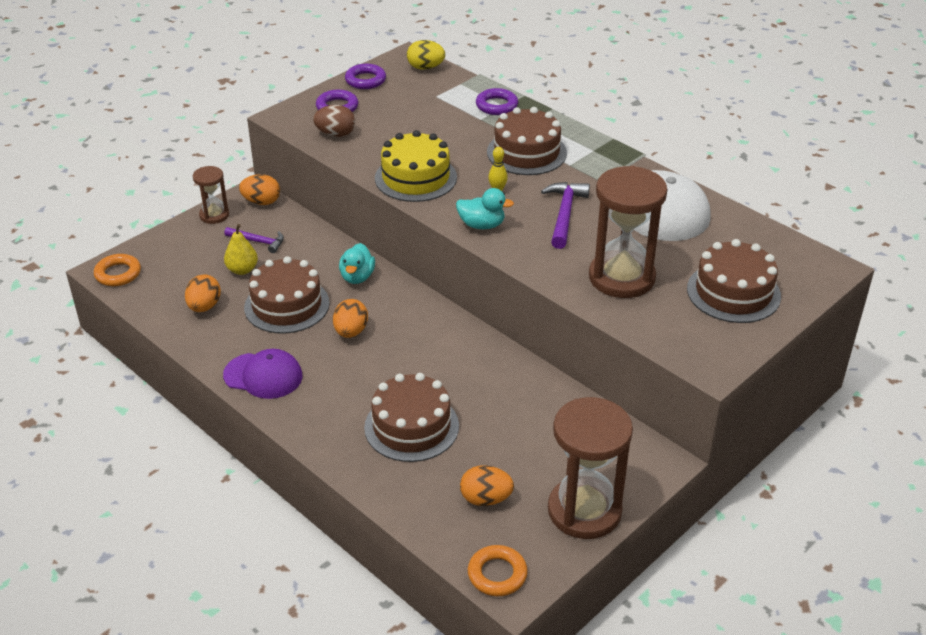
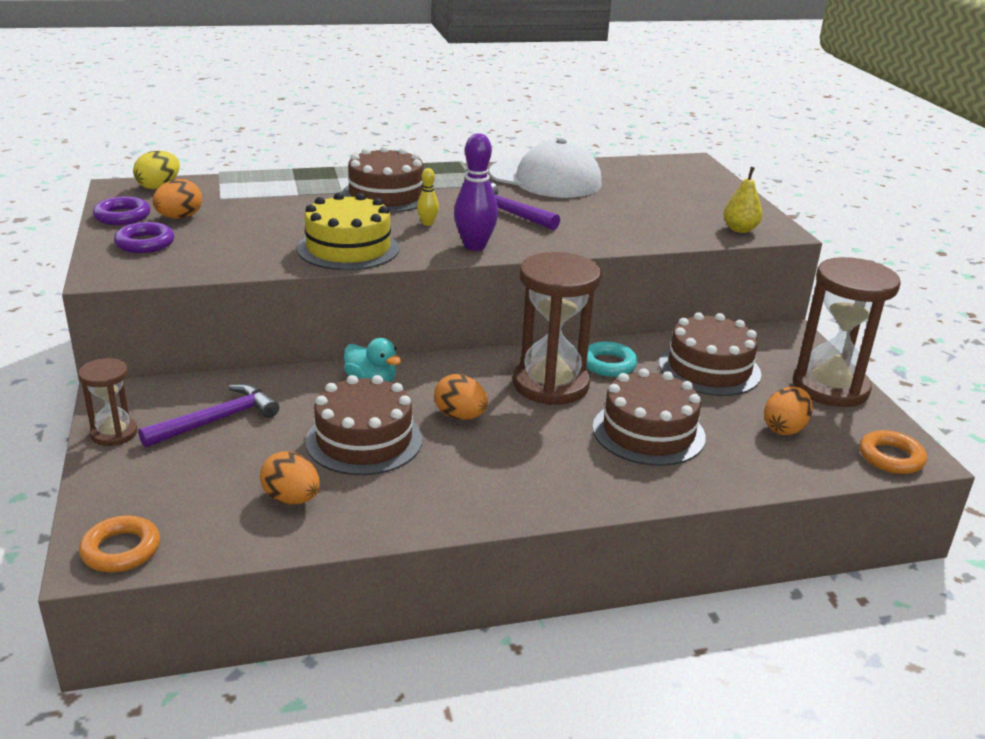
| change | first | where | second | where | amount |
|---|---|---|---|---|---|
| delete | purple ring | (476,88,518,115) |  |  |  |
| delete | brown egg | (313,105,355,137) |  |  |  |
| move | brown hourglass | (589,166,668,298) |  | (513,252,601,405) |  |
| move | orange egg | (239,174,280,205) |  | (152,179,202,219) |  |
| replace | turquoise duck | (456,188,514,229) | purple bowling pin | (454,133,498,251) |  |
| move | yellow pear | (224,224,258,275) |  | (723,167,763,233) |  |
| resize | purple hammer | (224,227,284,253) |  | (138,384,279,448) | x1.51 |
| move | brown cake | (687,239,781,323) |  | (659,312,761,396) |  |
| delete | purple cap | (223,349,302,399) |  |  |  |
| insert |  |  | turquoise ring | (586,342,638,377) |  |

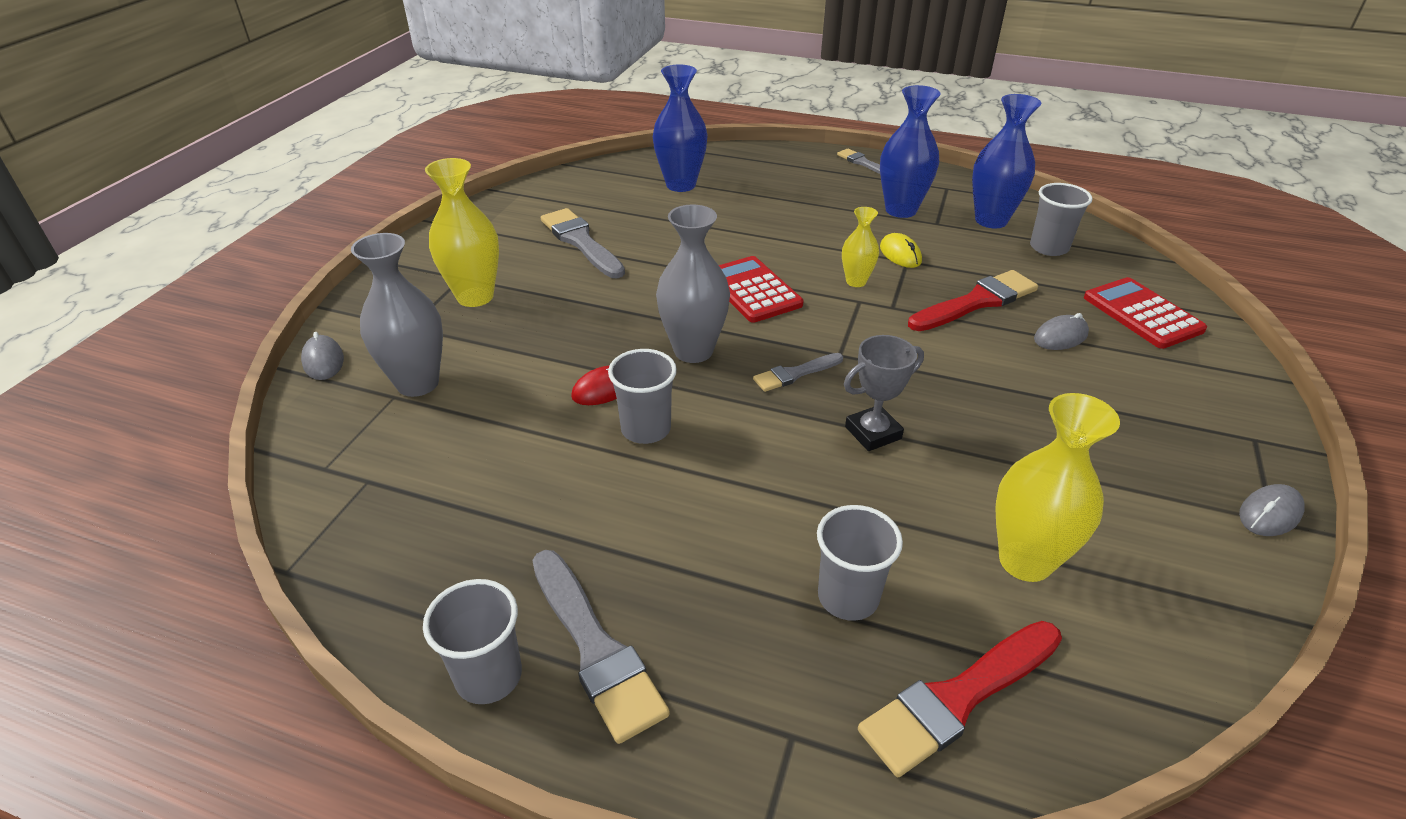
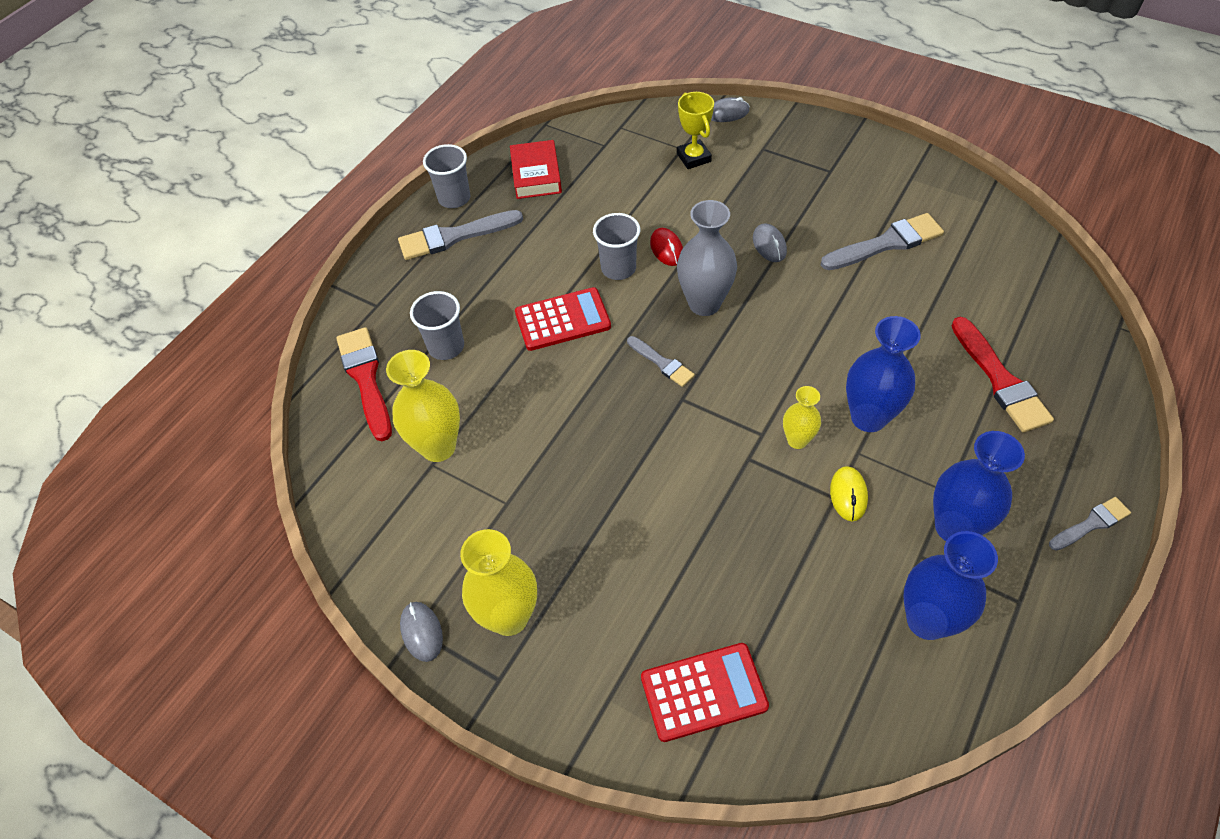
| change | first | where | second | where | amount |
|---|---|---|---|---|---|
| move | blue vase | (653,65,708,192) |  | (846,316,921,432) |  |
| move | yellow vase | (425,158,499,307) |  | (460,529,537,636) |  |
| delete | grey cup | (1030,183,1093,256) |  |  |  |
| replace | grey vase | (351,233,443,397) | yellow trophy | (677,92,714,169) |  |
| rotate | yellow mouse | (880,233,922,268) |  | (830,466,868,521) | 75 degrees counterclockwise |
| move | red calculator | (719,256,804,323) |  | (515,287,611,351) |  |
| move | red brush | (908,270,1038,331) |  | (951,317,1054,433) |  |
| move | grey mouse | (1034,313,1089,350) |  | (753,223,787,262) |  |
| delete | grey trophy | (844,335,924,451) |  |  |  |
| rotate | grey brush | (753,353,843,392) |  | (627,336,695,387) | 150 degrees clockwise |
| insert |  |  | red book | (510,140,562,199) |  |

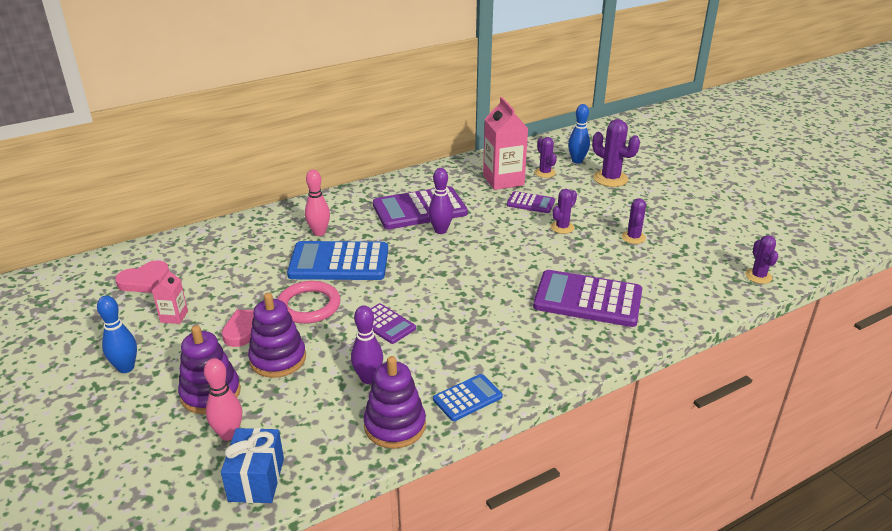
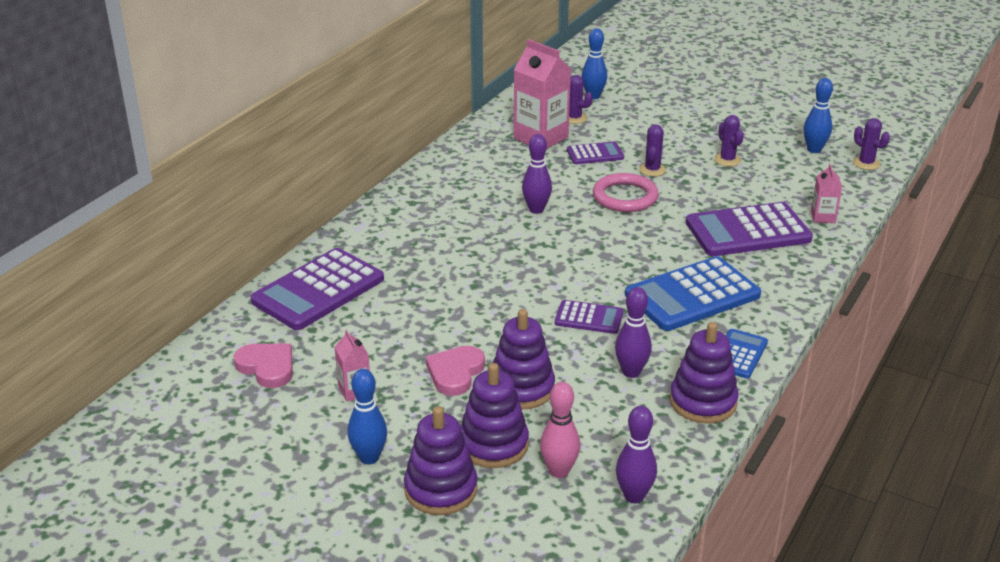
| change | first | where | second | where | amount |
|---|---|---|---|---|---|
| delete | purple cactus | (592,119,640,187) |  |  |  |
| delete | pink bowling pin | (305,169,330,236) |  |  |  |
| move | purple calculator | (373,186,468,229) |  | (250,248,384,330) |  |
| move | blue calculator | (287,241,388,280) |  | (625,256,761,331) |  |
| rotate | pink heart | (115,260,169,293) |  | (234,344,293,388) | 75 degrees counterclockwise |
| move | pink ring | (277,281,340,324) |  | (593,173,659,212) |  |
| replace | blue gift | (221,428,284,503) | purple bowling pin | (616,406,657,503) |  |
| insert |  |  | blue bowling pin | (804,78,833,153) |  |
| insert |  |  | pink carton | (811,164,842,223) |  |
| insert |  |  | purple stacking toy | (404,406,478,515) |  |

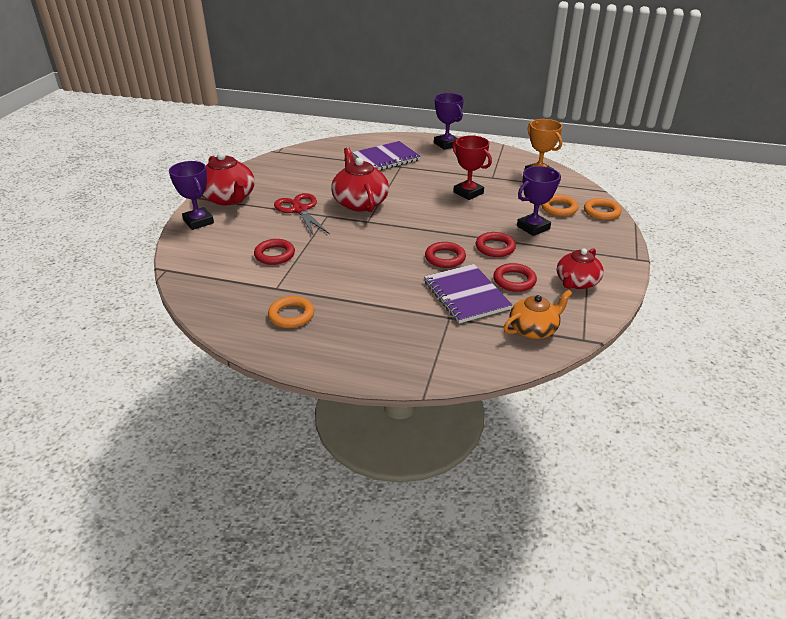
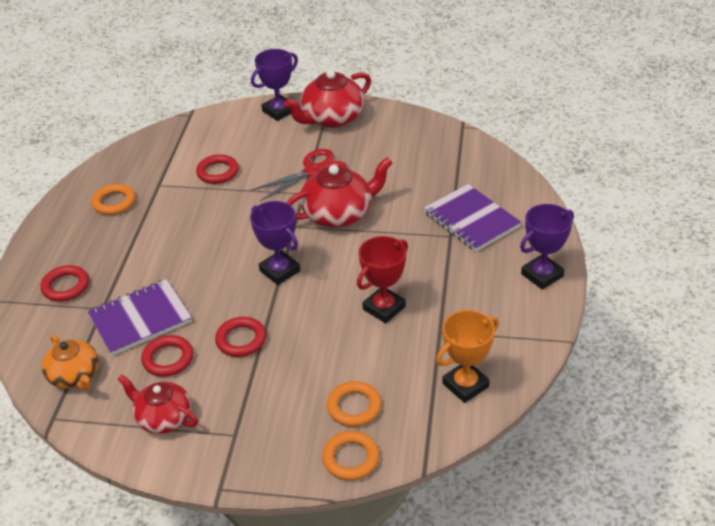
| change | first | where | second | where | amount |
|---|---|---|---|---|---|
| move | purple trophy | (517,166,561,236) |  | (250,201,300,285) |  |
| move | red ring | (425,242,466,268) |  | (40,265,89,301) |  |

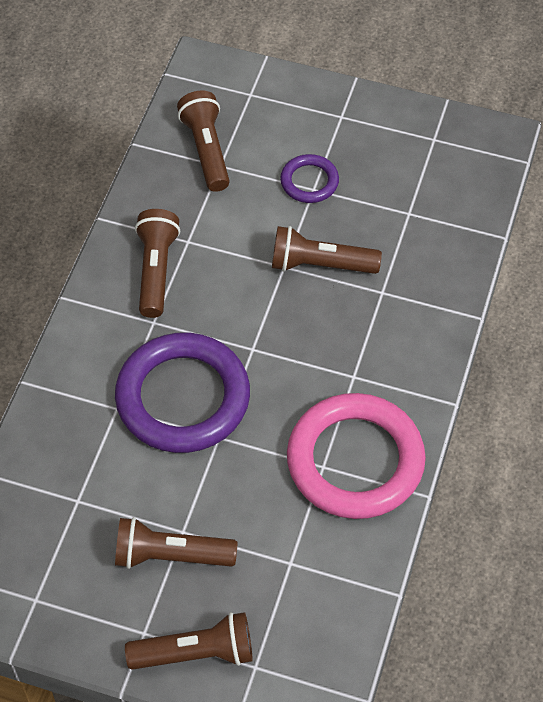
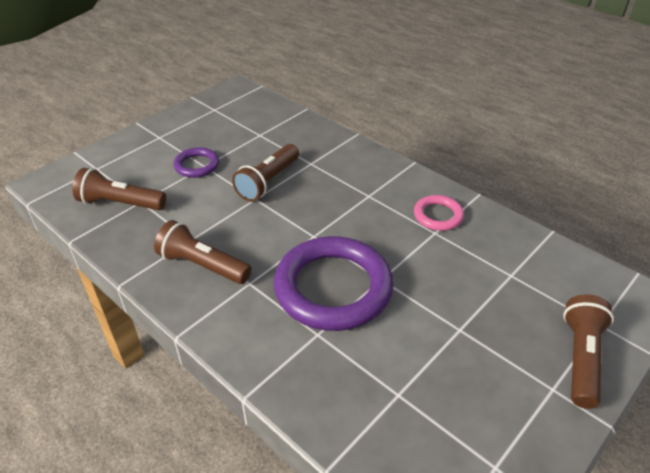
| change | first | where | second | where | amount |
|---|---|---|---|---|---|
| resize | pink ring | (287,393,426,519) |  | (414,195,464,231) | x0.47 |
| delete | brown flashlight | (115,517,238,569) |  |  |  |

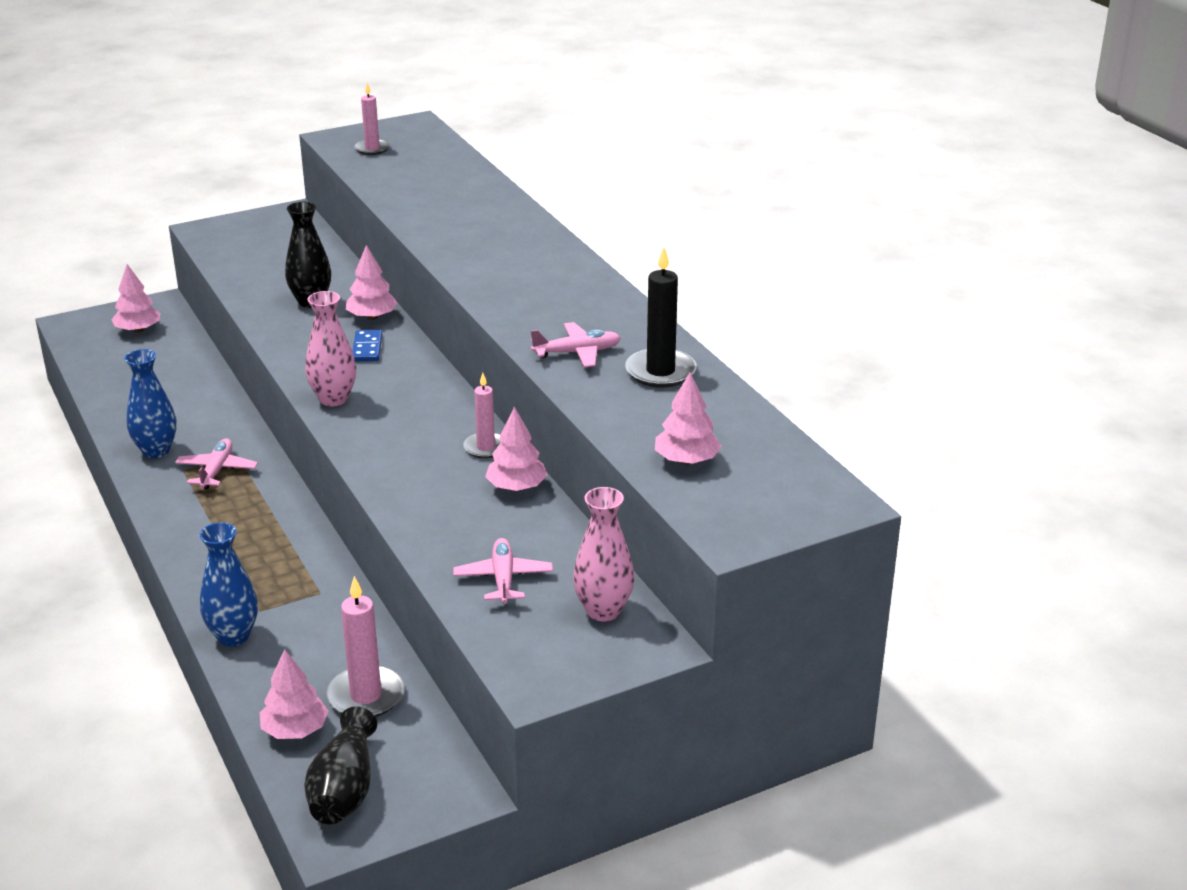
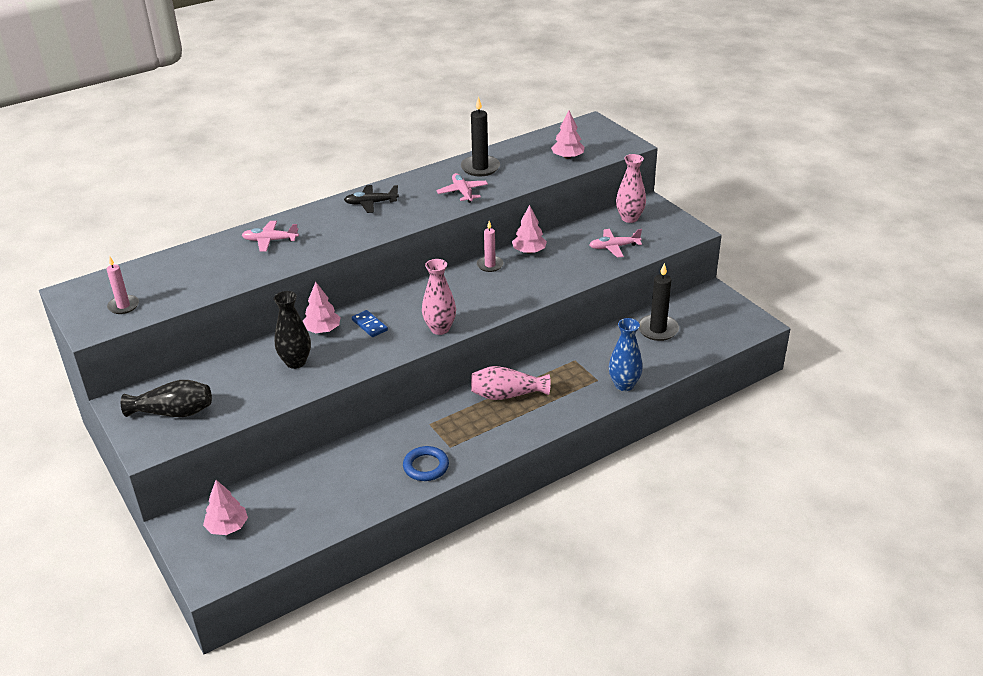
| change | first | where | second | where | amount |
|---|---|---|---|---|---|
| rotate | blue domino | (352,330,382,361) |  | (352,310,388,337) | 60 degrees clockwise |
| replace | blue vase | (125,349,177,458) | blue ring | (403,446,449,481) |  |
| move | pink plane | (175,438,258,489) |  | (242,221,299,252) |  |
| recolor | pink candle | (326,576,405,717) | black candle | (639,263,679,341) |  |
| delete | pink tree | (260,649,329,739) |  |  |  |
| move | black vase | (304,706,377,825) |  | (121,380,212,417) |  |
| insert |  |  | black plane | (344,185,399,213) |  |
| insert |  |  | pink vase | (471,366,551,400) |  |

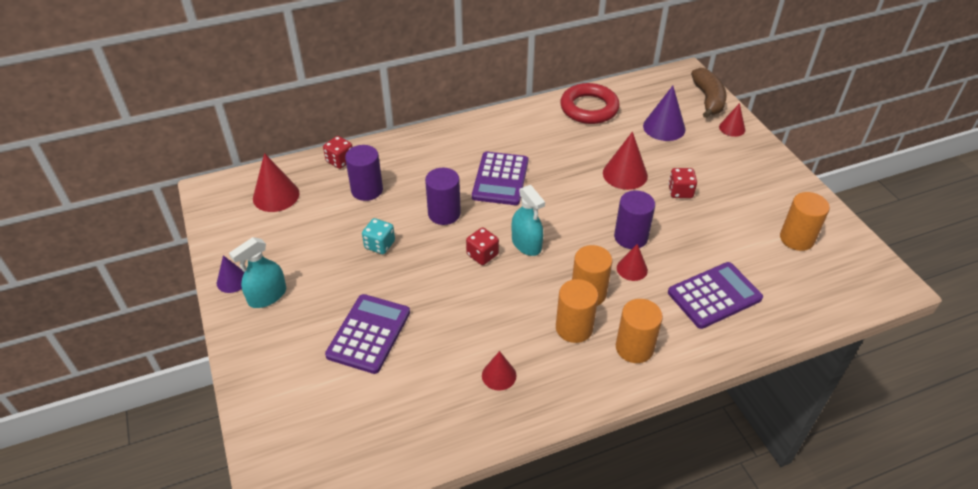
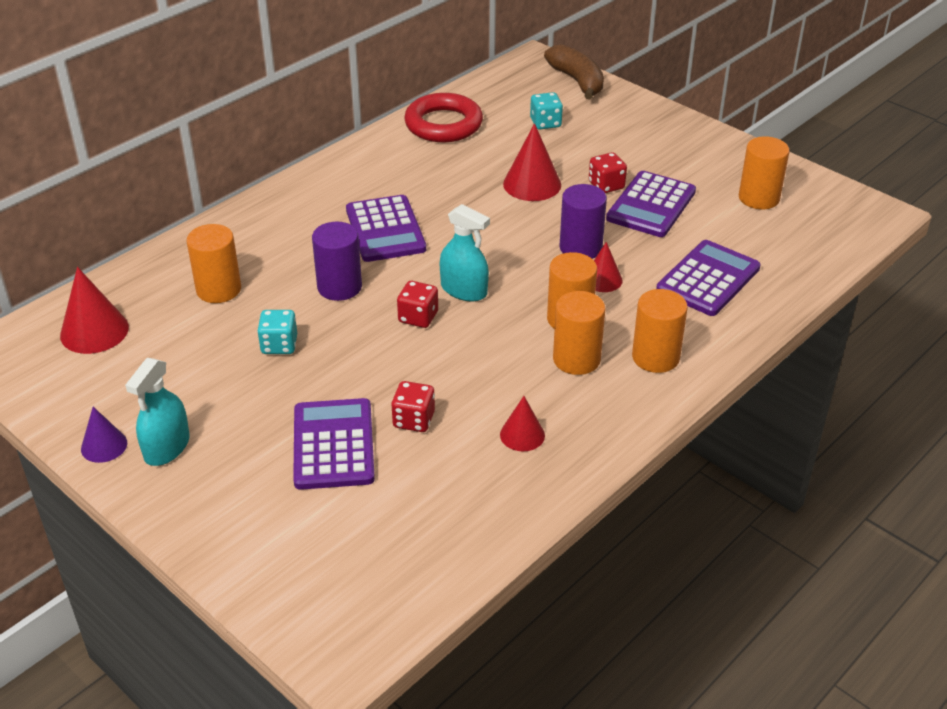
| change | first | where | second | where | amount |
|---|---|---|---|---|---|
| replace | purple cone | (643,86,685,141) | turquoise dice | (530,92,563,130) |  |
| delete | red cone | (719,103,745,137) |  |  |  |
| move | red dice | (323,136,353,169) |  | (391,381,435,432) |  |
| recolor | purple cylinder | (345,145,383,201) | orange cylinder | (186,224,241,303) |  |
| insert |  |  | purple calculator | (606,171,696,237) |  |

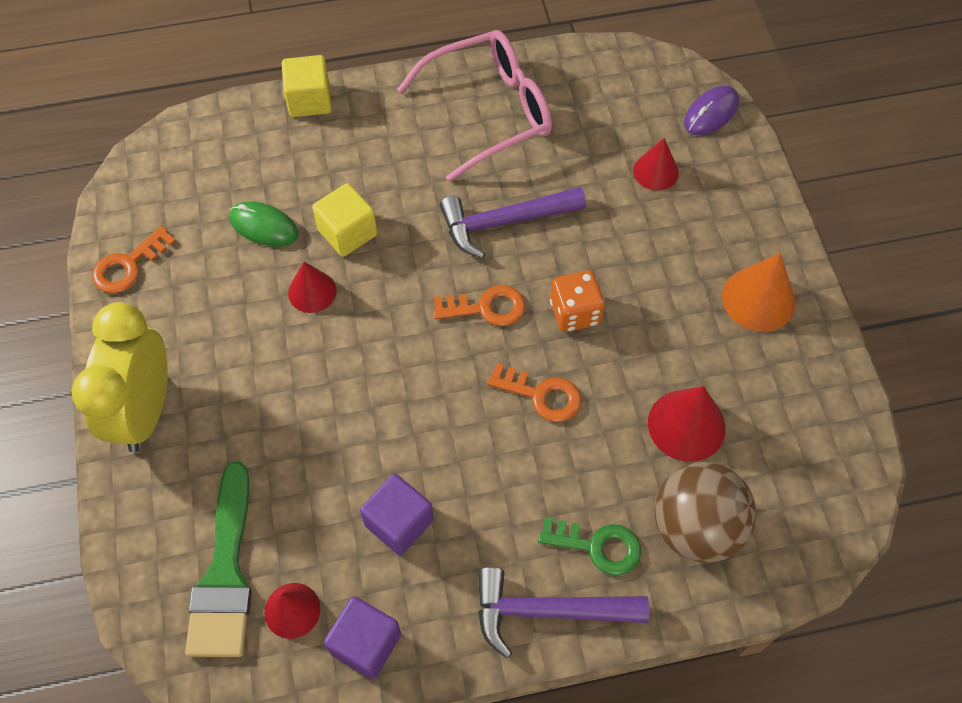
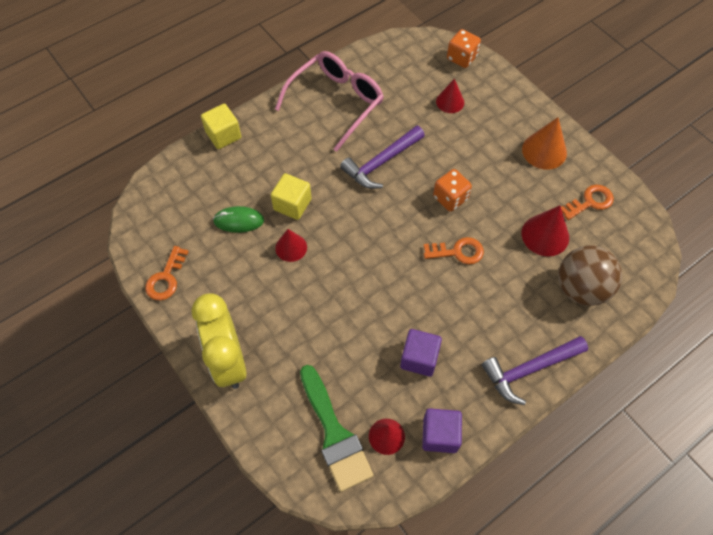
| change | first | where | second | where | amount |
|---|---|---|---|---|---|
| replace | purple mouse | (684,86,739,135) | orange dice | (447,29,481,68) |  |
| move | orange key | (433,285,525,326) |  | (561,185,614,220) |  |
| delete | green key | (538,517,641,575) |  |  |  |

